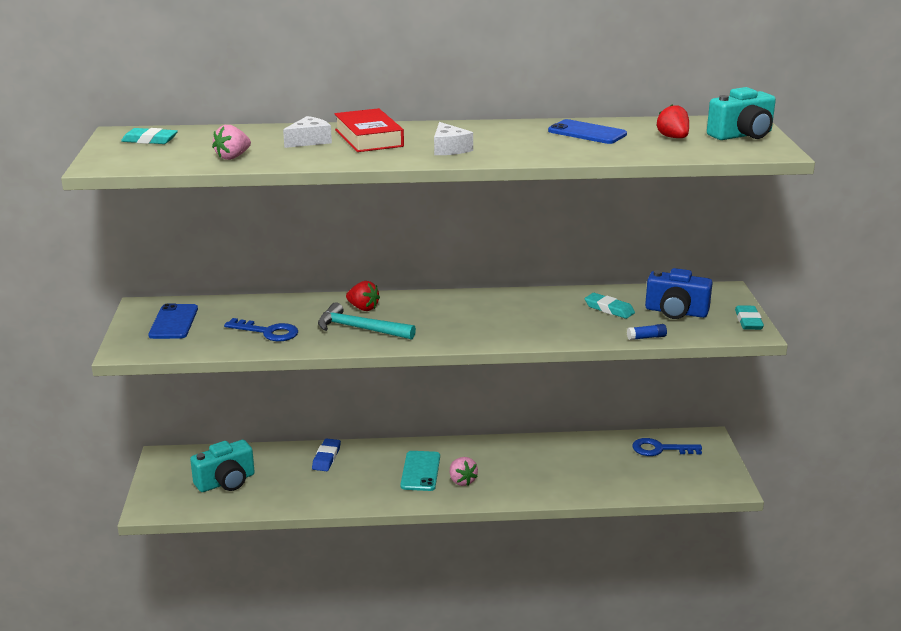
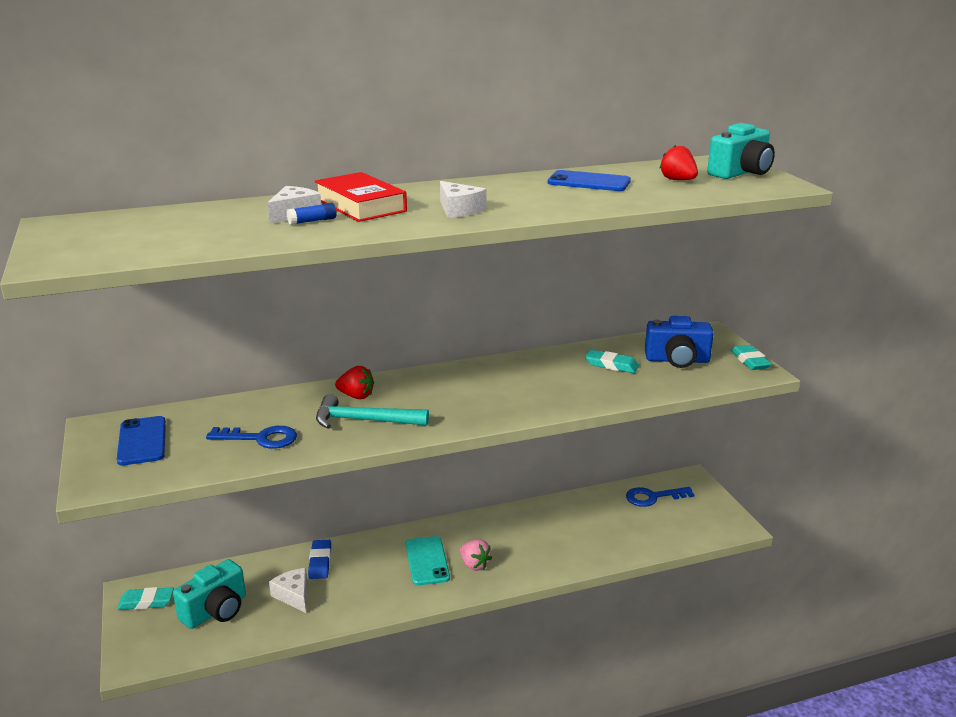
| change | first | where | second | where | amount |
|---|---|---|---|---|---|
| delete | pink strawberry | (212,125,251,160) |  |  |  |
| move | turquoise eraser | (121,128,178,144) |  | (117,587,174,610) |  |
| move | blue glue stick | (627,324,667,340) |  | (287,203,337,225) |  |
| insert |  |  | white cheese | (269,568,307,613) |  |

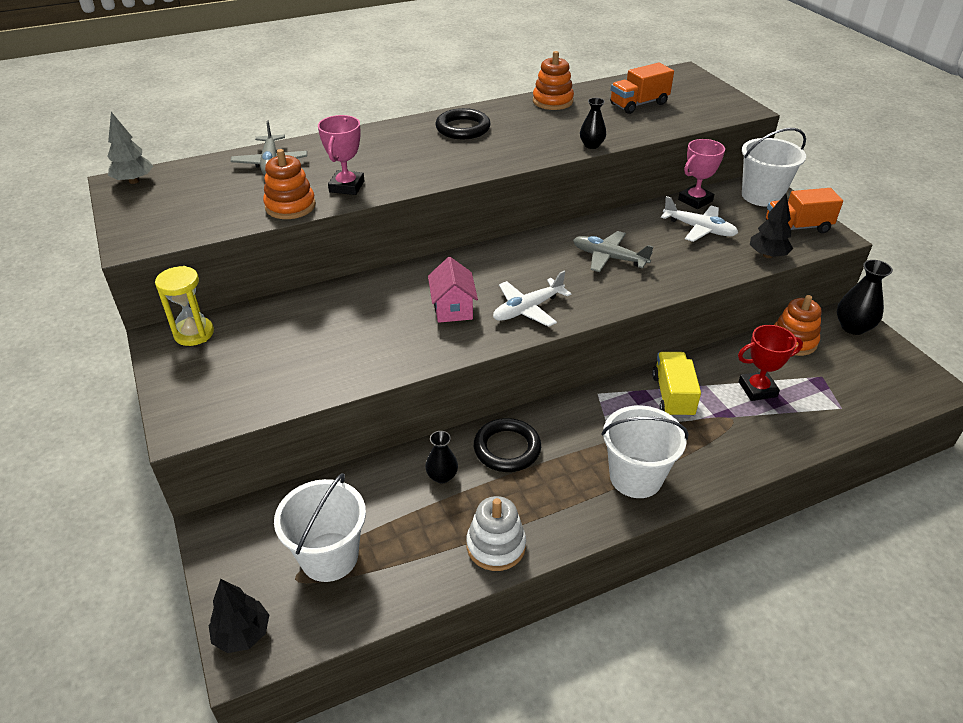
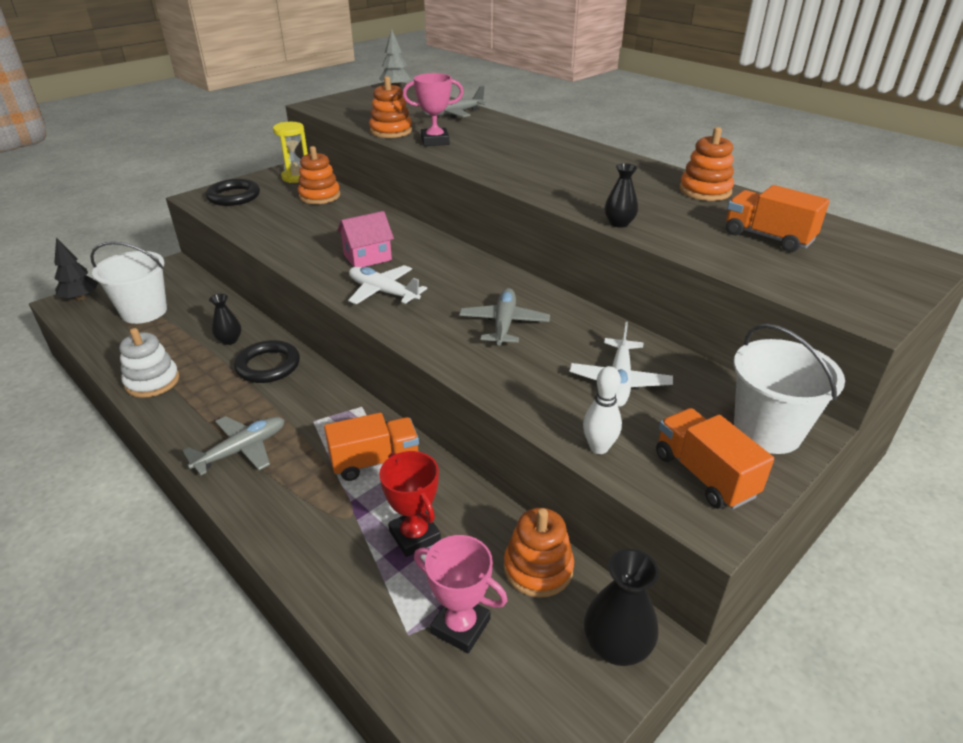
| change | first | where | second | where | amount |
|---|---|---|---|---|---|
| move | black ring | (436,108,491,139) |  | (206,179,260,206) |  |
| move | pink trophy | (678,139,725,209) |  | (414,535,508,653) |  |
| replace | black tree | (750,194,793,258) | white bowling pin | (583,366,622,454) |  |
| recolor | yellow truck | (652,352,701,418) | orange truck | (324,413,419,481) |  |
| replace | white bucket | (601,405,689,498) | grey plane | (182,416,285,475) |  |
| insert |  |  | orange stacking toy | (298,146,340,204) |  |

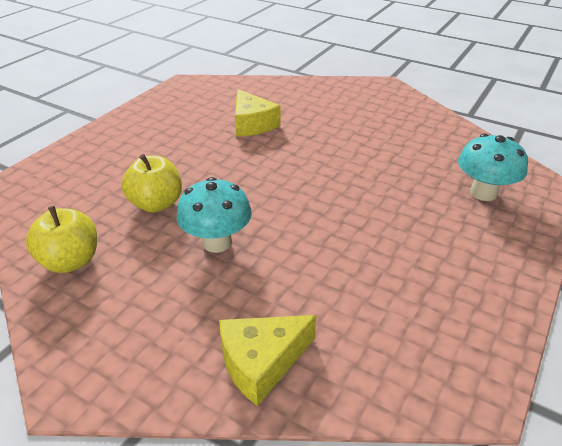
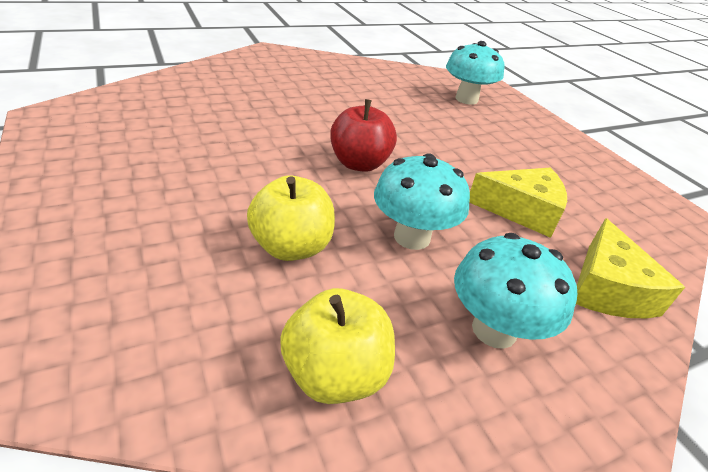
| change | first | where | second | where | amount |
|---|---|---|---|---|---|
| move | yellow cheese | (235,89,281,137) |  | (469,167,567,238) |  |
| insert |  |  | red apple | (330,99,397,172) |  |
| insert |  |  | turquoise mushroom | (454,233,577,349) |  |

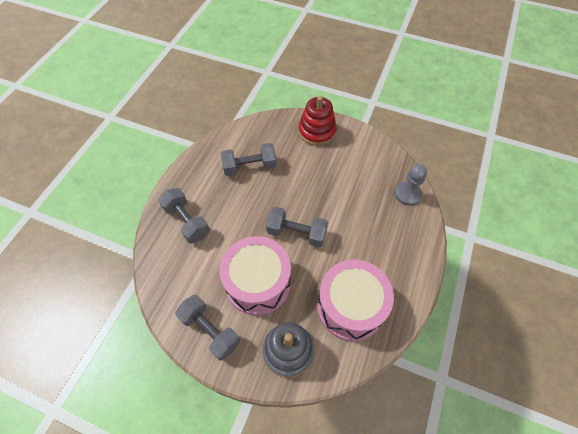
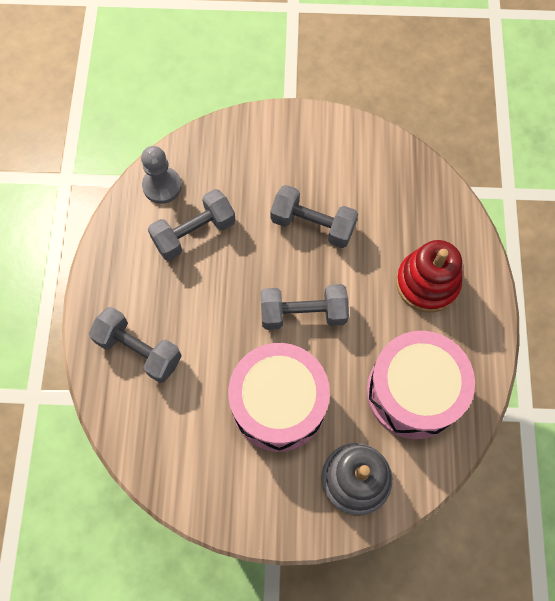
| change | first | where | second | where | amount |
|---|---|---|---|---|---|
| move | red stacking toy | (299,96,337,146) |  | (396,240,462,313) |  |
| move | grey pawn | (395,164,427,206) |  | (141,146,182,204) |  |
| move | grey dumbbell | (175,295,240,361) |  | (270,185,358,248) |  |

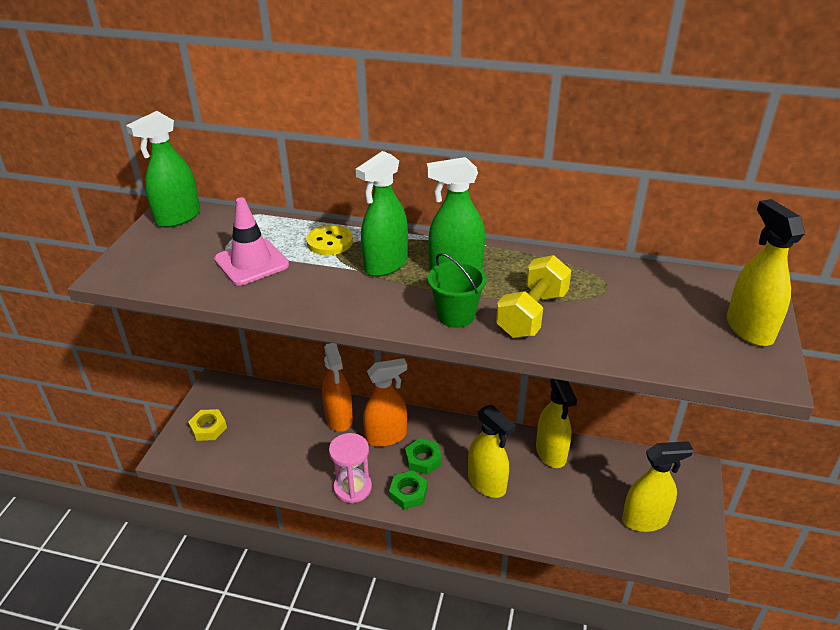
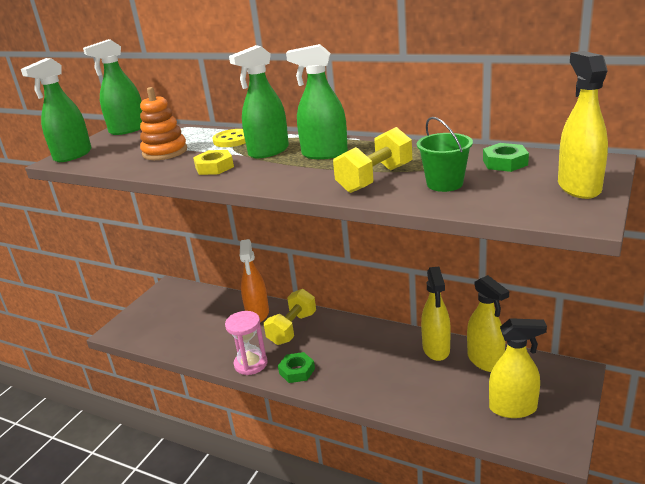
| change | first | where | second | where | amount |
|---|---|---|---|---|---|
| replace | pink traffic cone | (214,197,289,285) | orange stacking toy | (140,87,187,160) |  |
| move | green bucket | (428,253,487,328) |  | (417,117,473,192) |  |
| replace | orange spray bottle | (363,358,407,447) | yellow dumbbell | (264,289,316,345) |  |
| move | yellow spray bottle | (468,405,516,498) |  | (467,275,509,372) |  |
| move | yellow nut | (188,409,227,441) |  | (193,150,234,175) |  |
| move | green nut | (405,438,442,475) |  | (483,143,529,172) |  |
| insert |  |  | green spray bottle | (21,58,92,162) |  |

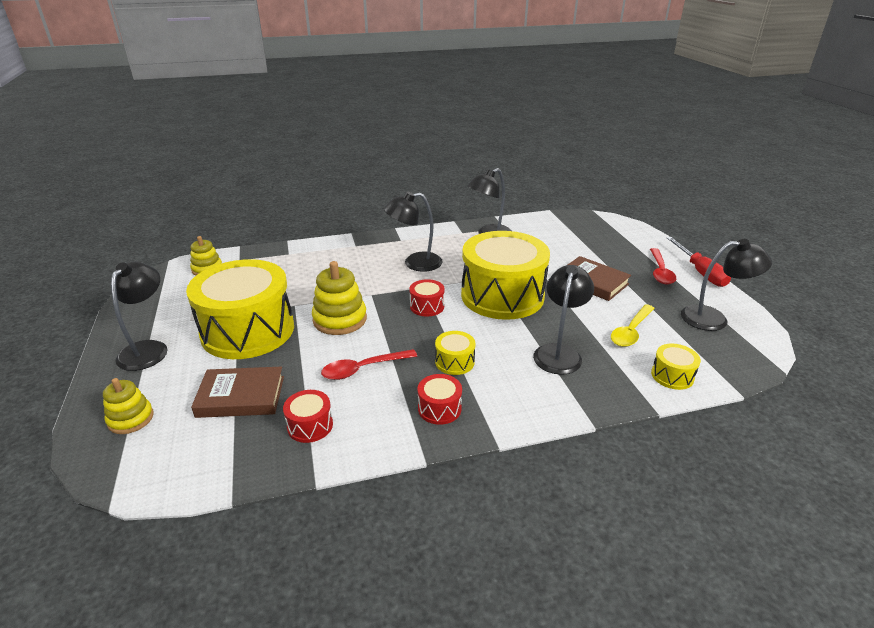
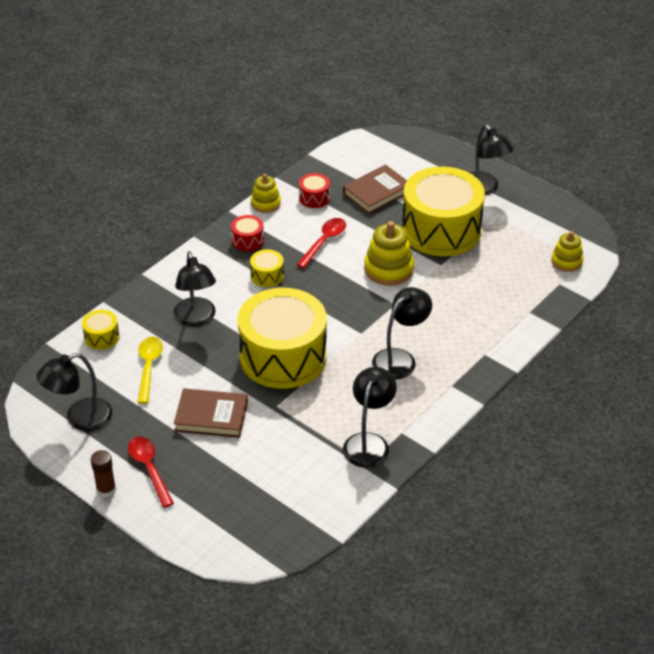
| change | first | where | second | where | amount |
|---|---|---|---|---|---|
| replace | red screwdriver | (667,237,731,287) | brown glue stick | (91,450,116,498) |  |
| delete | red drum | (409,279,445,316) |  |  |  |
| move | yellow stacking toy | (103,378,154,434) |  | (251,174,281,213) |  |

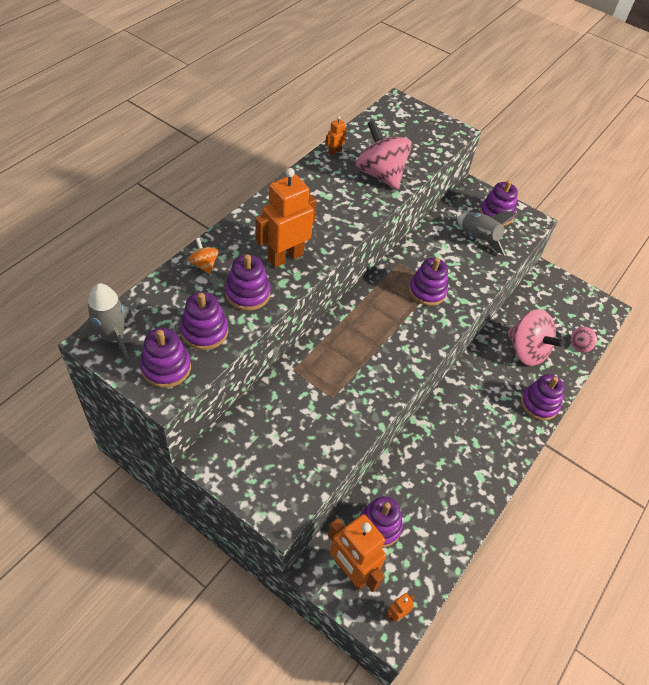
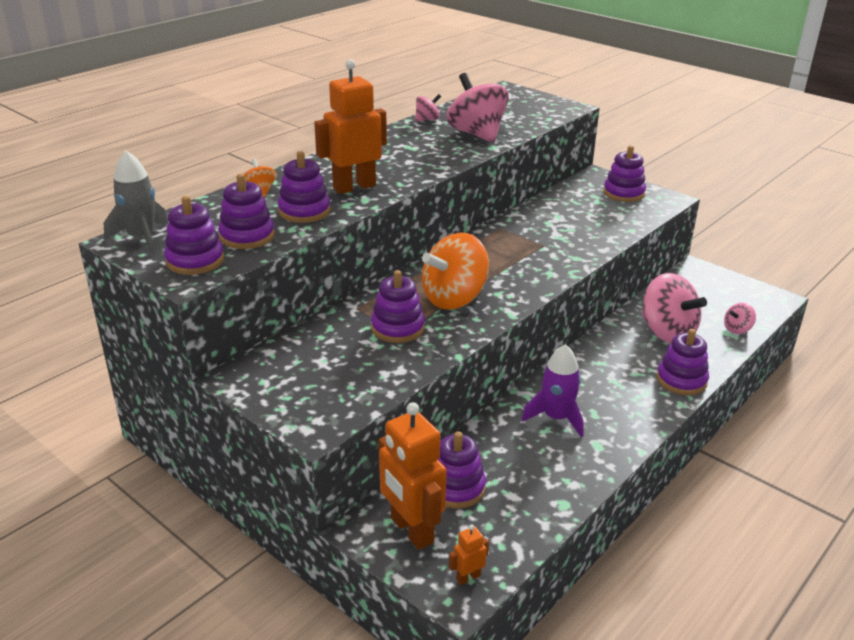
| change | first | where | second | where | amount |
|---|---|---|---|---|---|
| replace | orange robot | (325,116,347,156) | pink spinning top | (415,94,441,122) |  |
| delete | grey rocket | (457,211,517,256) |  |  |  |
| move | purple stacking toy | (409,258,448,306) |  | (371,270,425,343) |  |
| insert |  |  | orange spinning top | (422,233,489,310) |  |
| insert |  |  | purple rocket | (522,344,584,437) |  |

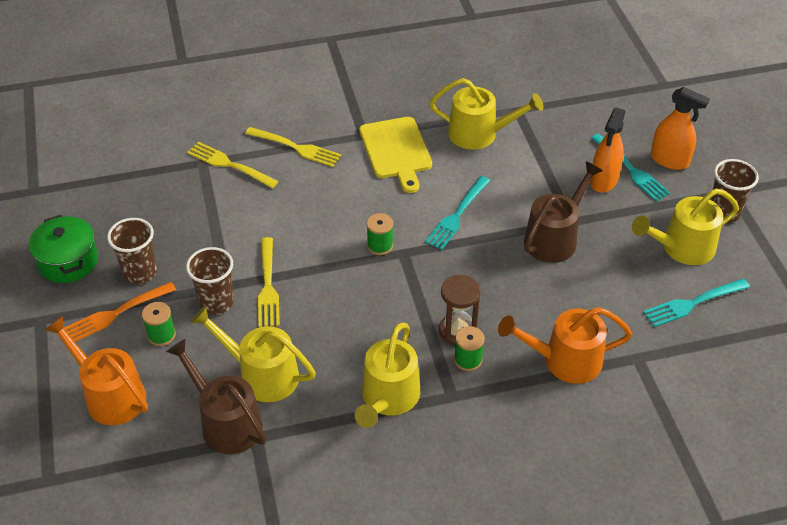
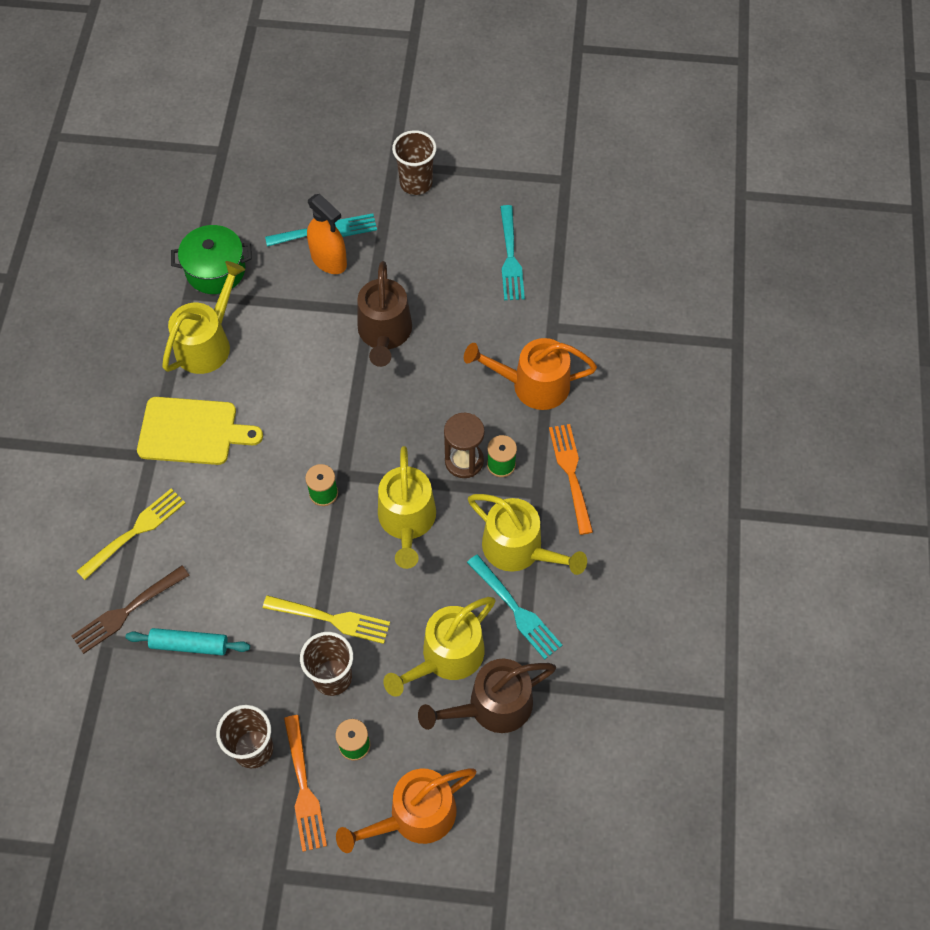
| change | first | where | second | where | amount |
|---|---|---|---|---|---|
| delete | orange spray bottle | (651,87,710,170) |  |  |  |
| recolor | yellow fork | (187,142,279,188) | brown fork | (72,565,190,654) |  |
| rotate | brown watering can | (524,161,603,263) |  | (357,261,412,367) | 150 degrees counterclockwise |
| move | turquoise fork | (425,176,490,250) |  | (467,554,562,659) |  |
| move | yellow watering can | (632,189,739,265) |  | (378,446,436,569) |  |
| move | green pot | (29,215,98,283) |  | (171,225,252,294) |  |
| rotate | orange watering can | (498,307,632,384) |  | (464,338,597,410) | 75 degrees clockwise |
| insert |  |  | orange fork | (549,424,593,535) |  |
| insert |  |  | turquoise rolling pin | (125,628,250,655) |  |

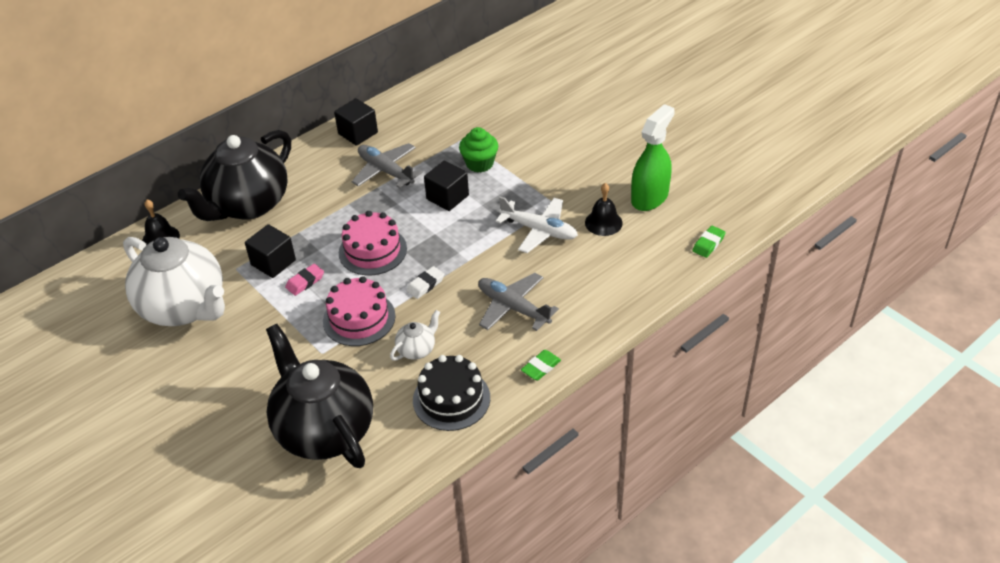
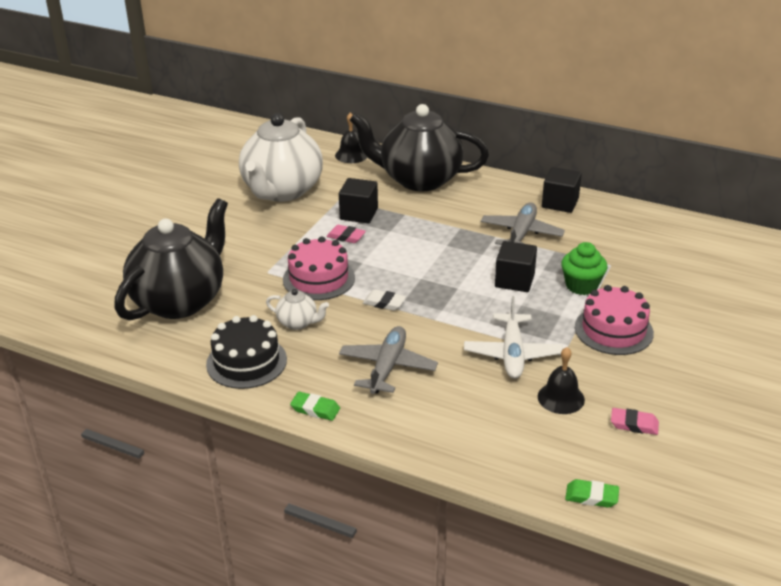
| change | first | where | second | where | amount |
|---|---|---|---|---|---|
| replace | green spray bottle | (631,104,675,211) | pink eraser | (611,408,659,435) |  |
| move | pink cake | (339,211,407,275) |  | (575,285,654,355) |  |

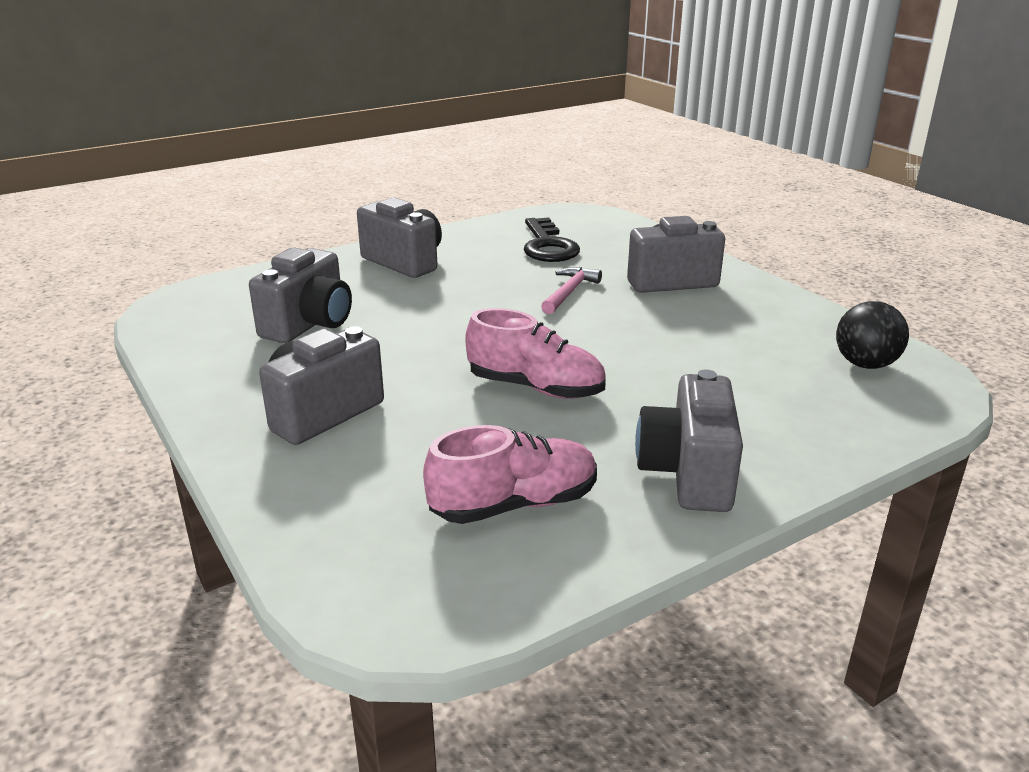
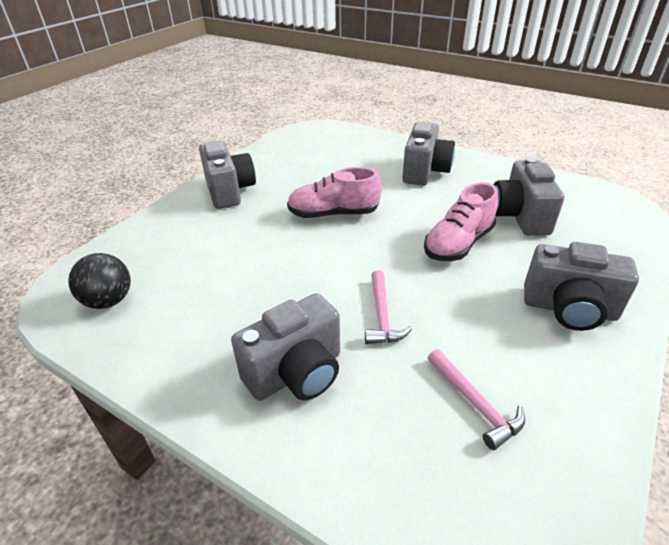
| change | first | where | second | where | amount |
|---|---|---|---|---|---|
| replace | black key | (524,217,580,262) | pink hammer | (428,349,525,450) |  |
| move | pink shoe | (423,425,597,524) |  | (424,182,498,261) |  |

